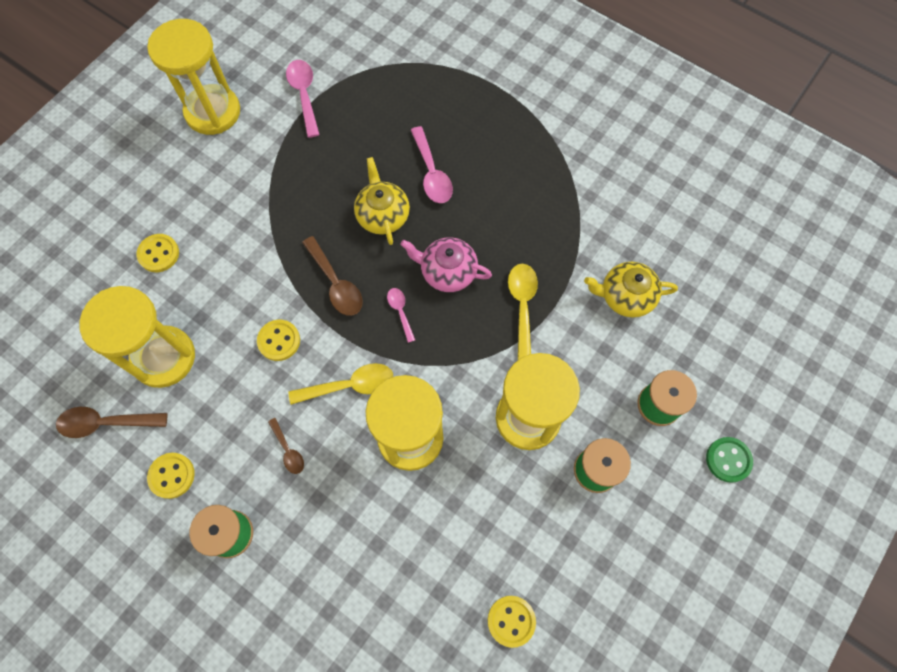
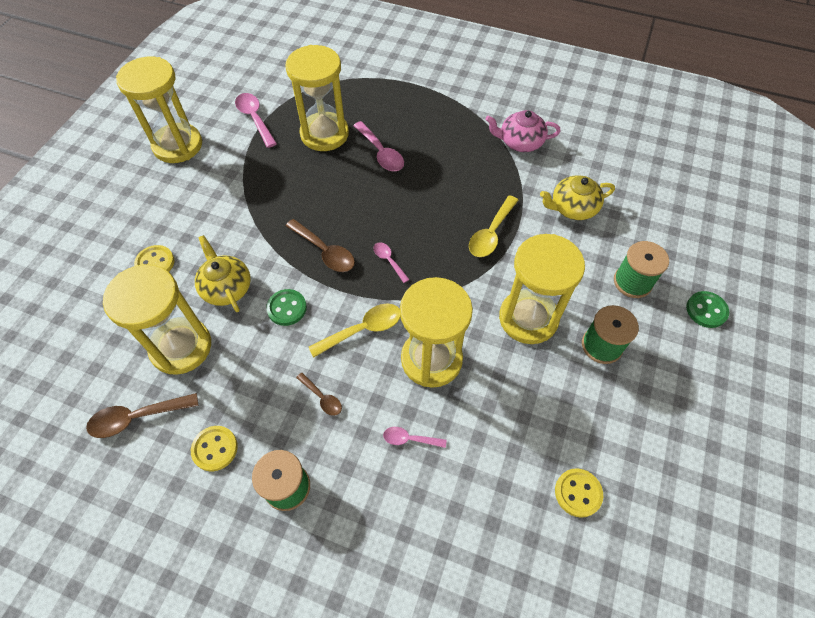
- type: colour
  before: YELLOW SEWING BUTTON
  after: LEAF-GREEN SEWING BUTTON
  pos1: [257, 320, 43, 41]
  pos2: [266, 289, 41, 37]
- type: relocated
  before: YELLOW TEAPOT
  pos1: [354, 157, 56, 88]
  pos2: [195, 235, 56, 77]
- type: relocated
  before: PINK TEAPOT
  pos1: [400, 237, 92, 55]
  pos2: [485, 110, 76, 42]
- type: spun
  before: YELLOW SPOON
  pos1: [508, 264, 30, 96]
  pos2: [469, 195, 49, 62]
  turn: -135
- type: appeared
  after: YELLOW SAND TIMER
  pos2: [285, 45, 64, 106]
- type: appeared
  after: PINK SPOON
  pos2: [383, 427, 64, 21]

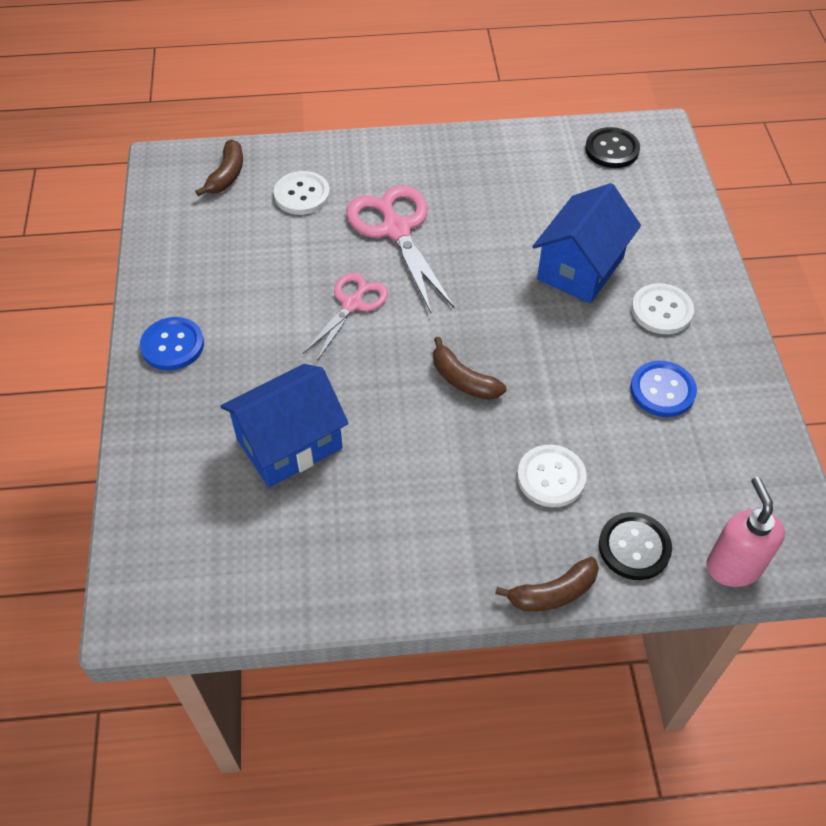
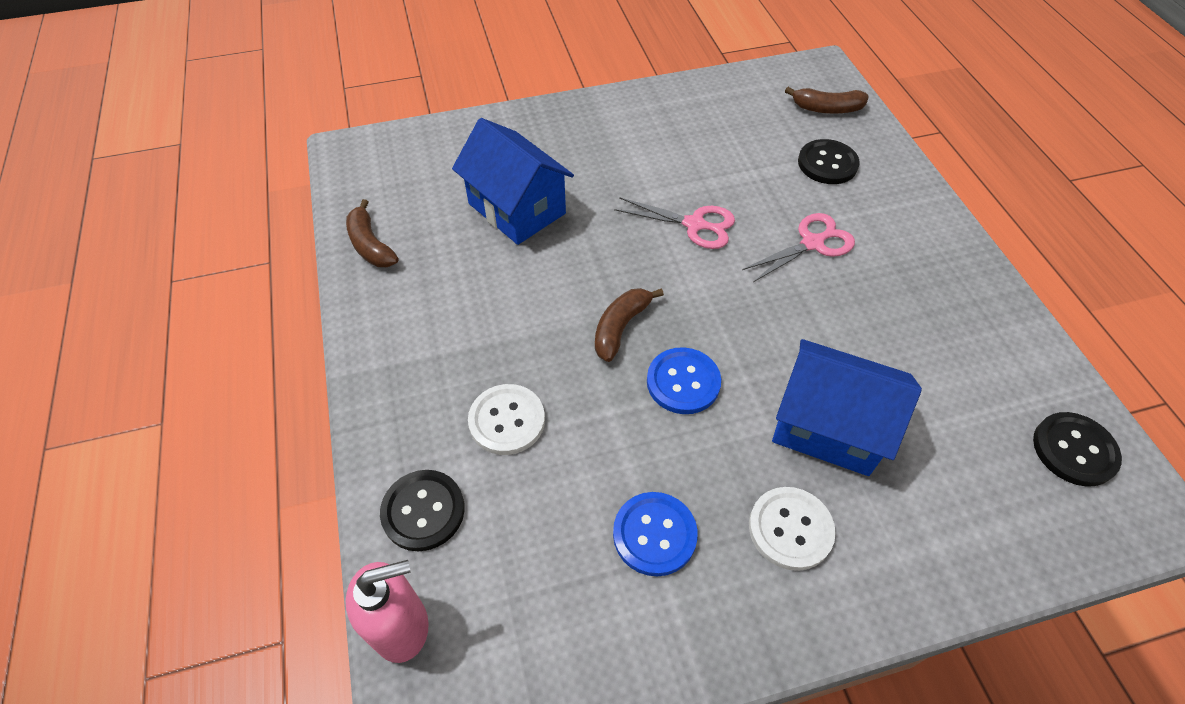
- type: relocated
  before: ROYAL BLUE SEWING BUTTON
  pos1: [140, 317, 64, 54]
  pos2: [647, 347, 74, 67]
- type: colour
  before: PURE WHITE SEWING BUTTON
  after: JET-BLACK SEWING BUTTON
  pos1: [274, 171, 56, 44]
  pos2: [798, 139, 62, 45]
- type: size
  before: PINK SCISSORS
  pos1: [346, 185, 108, 128]
  pos2: [742, 213, 113, 69]
  scale: 0.63
- type: relocated
  before: DARK BROWN BANANA
  pos1: [495, 557, 104, 55]
  pos2: [346, 199, 52, 68]

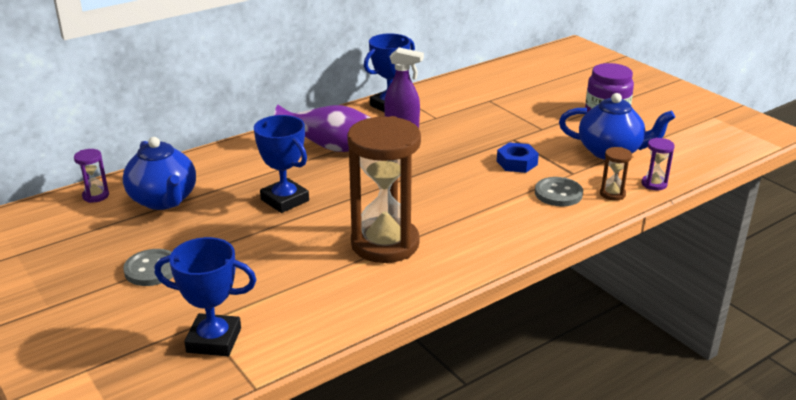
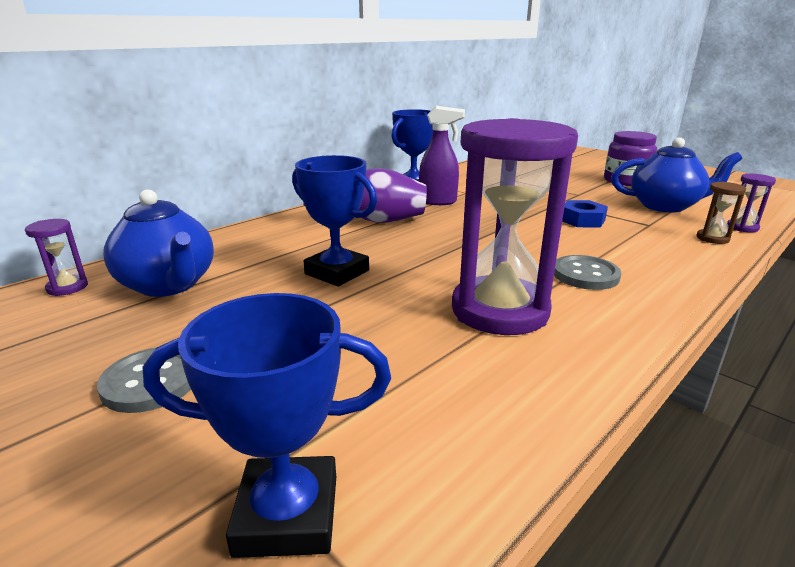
- type: colour
  before: DARK BROWN SAND TIMER
  after: PURPLE SAND TIMER
  pos1: [347, 116, 74, 147]
  pos2: [452, 118, 126, 217]
- type: relocated
  before: ASH-GREY SEWING BUTTON
  pos1: [535, 177, 48, 30]
  pos2: [554, 255, 67, 35]

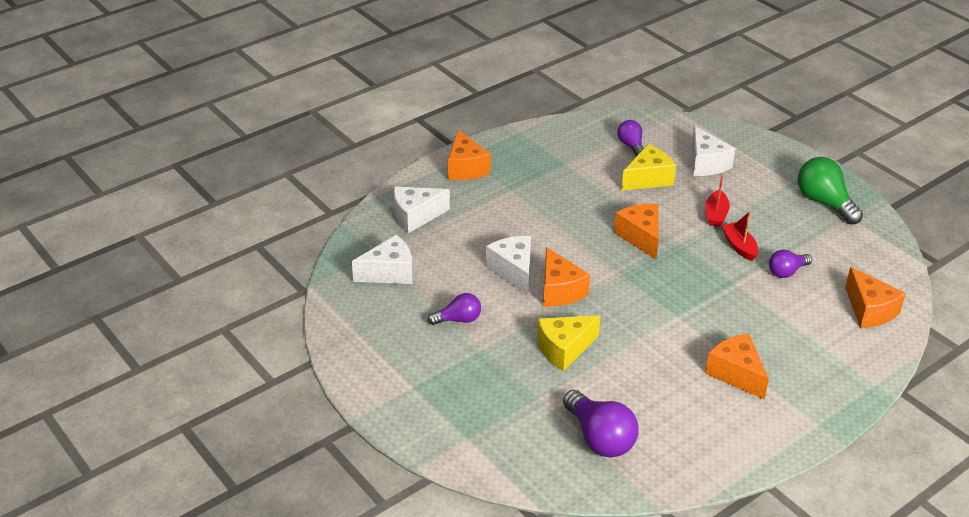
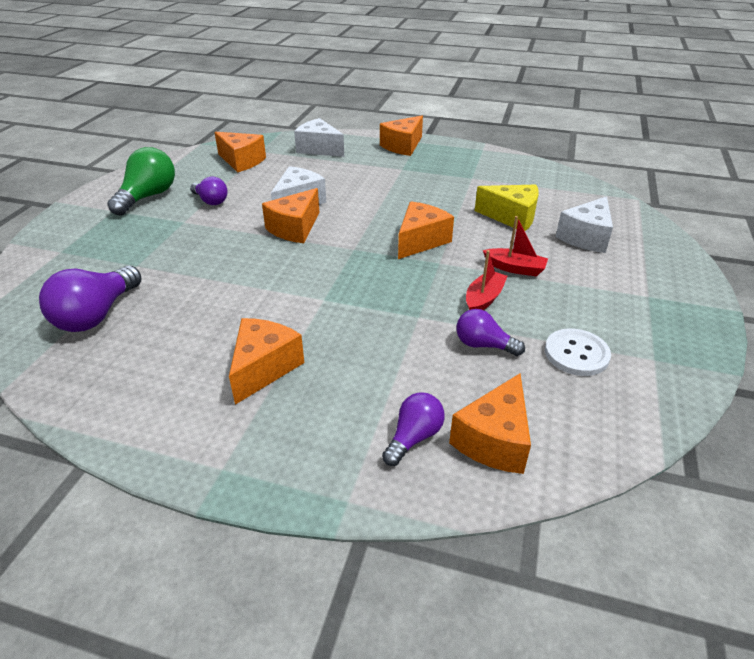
- type: colour
  before: PURE WHITE CHEESE
  after: ORANGE CHEESE
  pos1: [352, 235, 61, 49]
  pos2: [214, 132, 52, 41]
- type: missing
  before: YELLOW CHEESE
  pos1: [537, 315, 63, 56]
- type: relocated
  before: PURPLE LIGHT BULB
  pos1: [617, 120, 27, 37]
  pos2: [382, 392, 63, 74]
- type: spun
  before: CRIMSON TOY BOAT
  pos1: [706, 173, 24, 54]
  pos2: [483, 216, 65, 60]
  turn: -135
- type: relocated
  before: LEAF-GREEN LIGHT BULB
  pos1: [798, 157, 65, 68]
  pos2: [107, 147, 68, 69]
- type: appeared
  after: PURE WHITE SEWING BUTTON
  pos2: [545, 329, 66, 47]

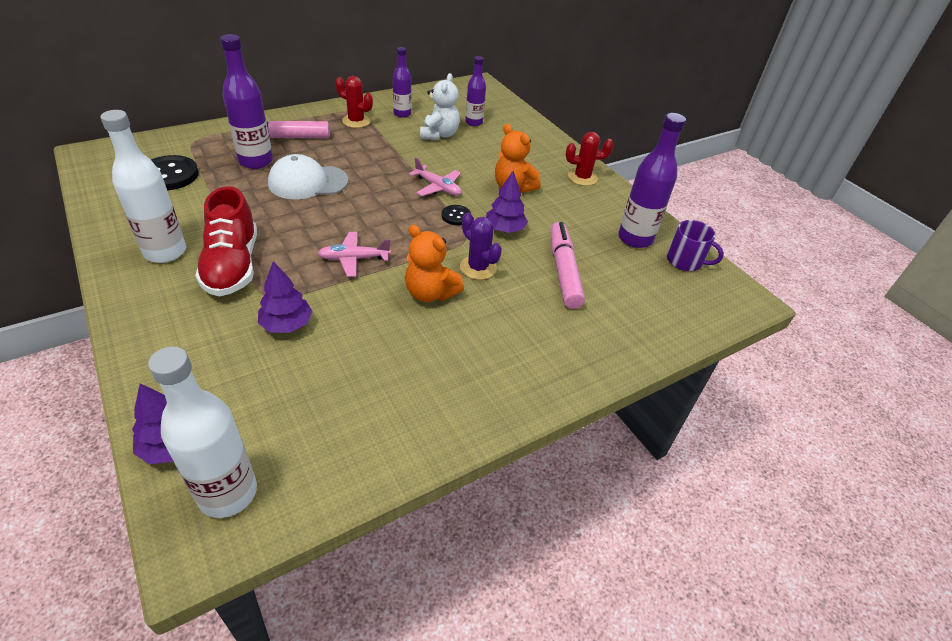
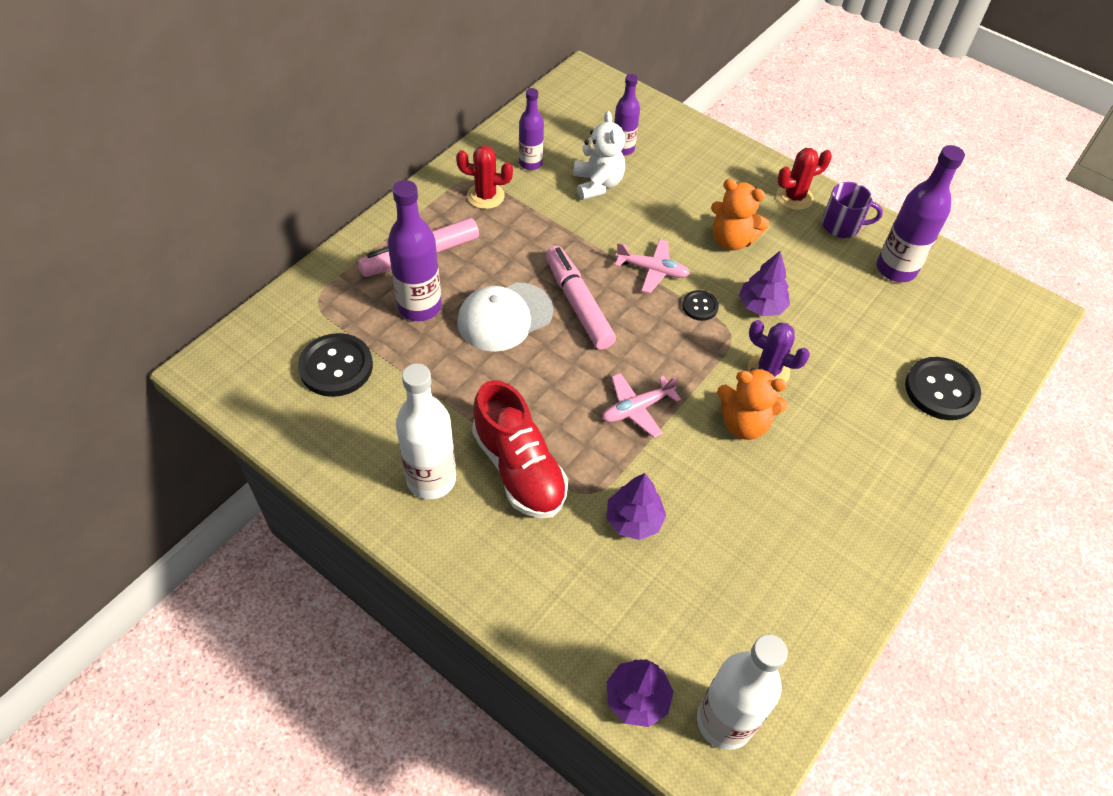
- type: relocated
  before: PINK FELT PEN
  pos1: [550, 222, 35, 87]
  pos2: [546, 246, 70, 104]
- type: relocated
  before: PURPLE COFFEE MUG
  pos1: [667, 220, 57, 51]
  pos2: [822, 182, 61, 56]
- type: appeared
  after: JET-BLACK SEWING BUTTON
  pos2: [905, 357, 76, 63]

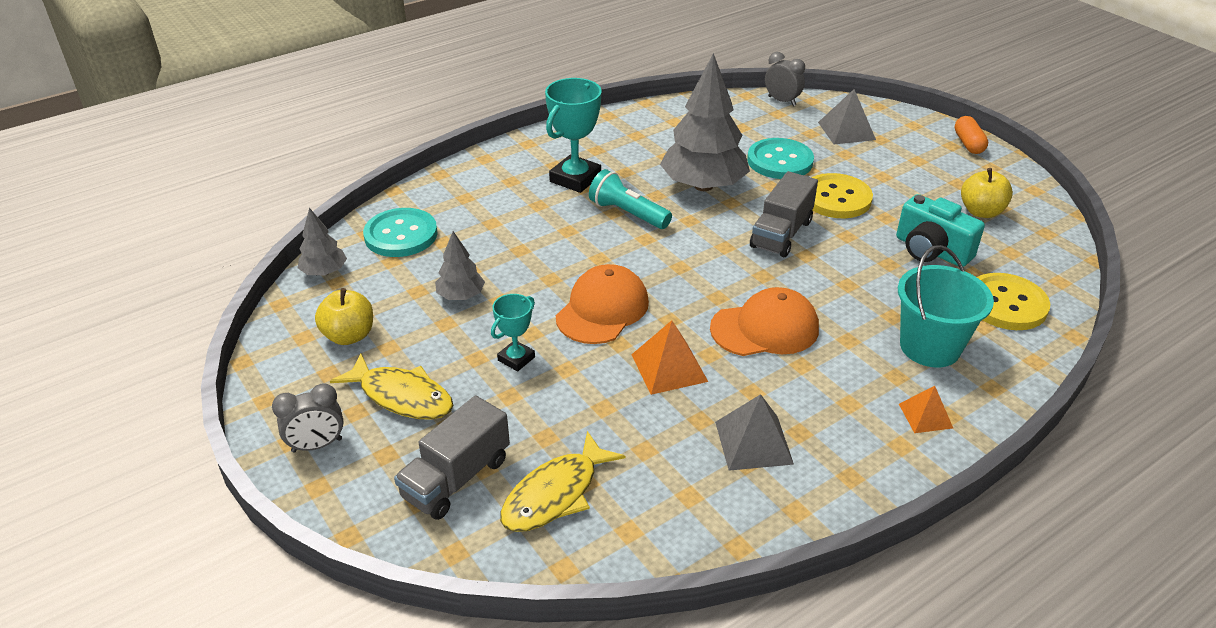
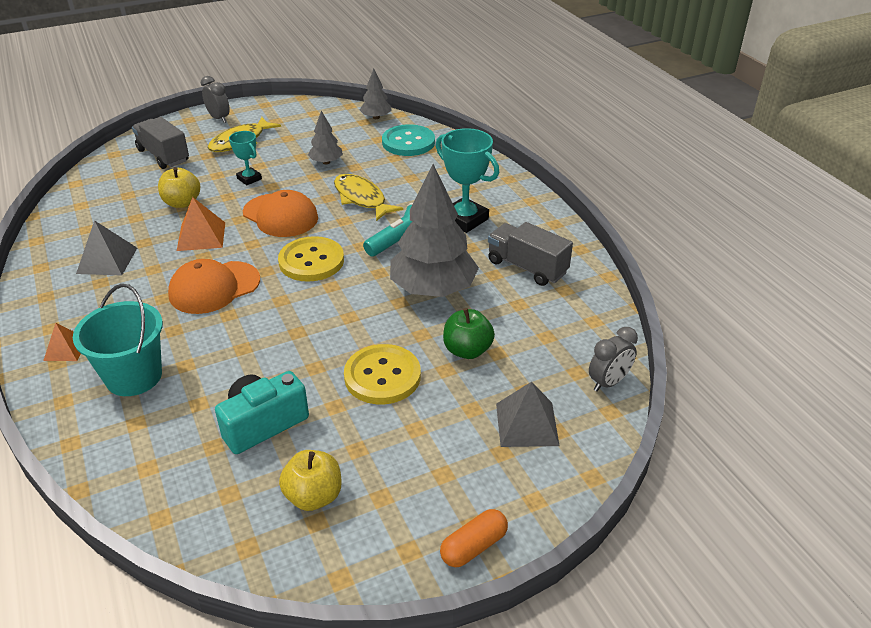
- type: spun
  before: ASH-GREY BEDSIDE CLOCK
  pos1: [272, 383, 72, 69]
  pos2: [201, 76, 29, 47]
  turn: 150
- type: relocated
  before: YELLOW APPLE
  pos1: [315, 288, 58, 57]
  pos2: [158, 167, 42, 41]
- type: relocated
  before: YELLOW TOY FISH
  pos1: [500, 431, 125, 101]
  pos2: [334, 174, 69, 47]
- type: spun
  before: ORANGE CAP
  pos1: [710, 287, 109, 69]
  pos2: [168, 259, 92, 55]
  turn: 60
- type: exchanged
  before: AQUA SEWING BUTTON
  after: LEAF-GREEN APPLE
  pos1: [747, 138, 67, 41]
  pos2: [443, 308, 52, 51]
- type: relocated
  before: ASH-GREY TOY TRUCK
  pos1: [750, 171, 68, 86]
  pos2: [488, 222, 85, 64]
- type: spun
  before: ORANGE PILL
  pos1: [955, 116, 33, 38]
  pos2: [440, 509, 68, 58]
  turn: -45
- type: relocated
  before: YELLOW SEWING BUTTON
  pos1: [977, 273, 73, 57]
  pos2: [278, 236, 66, 46]

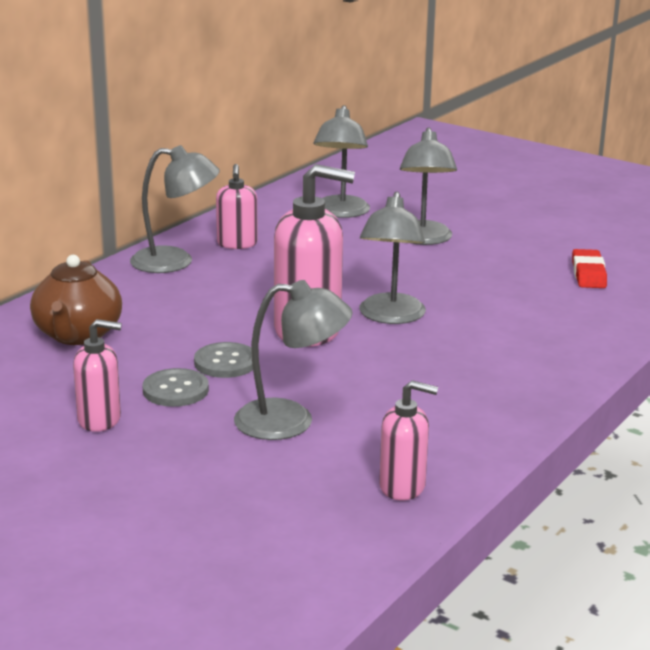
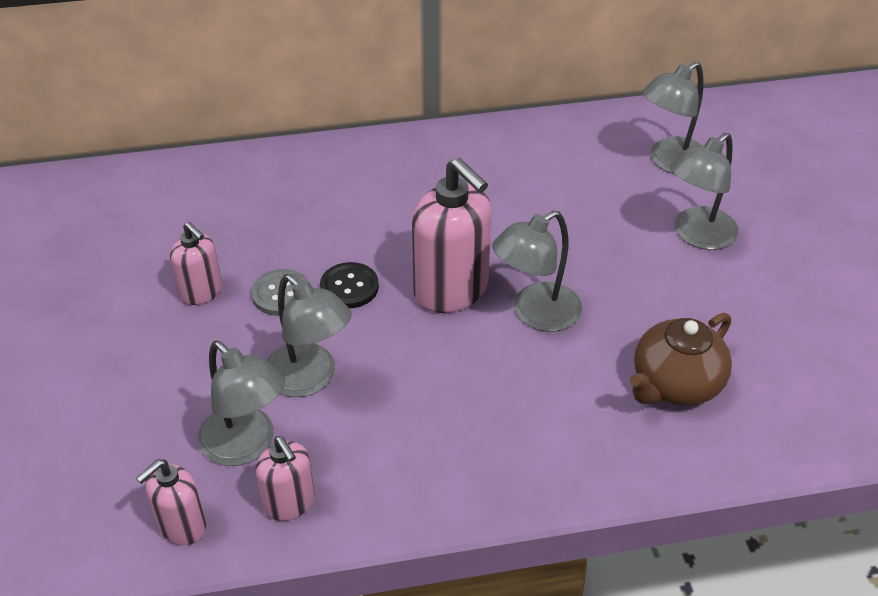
- type: relocated
  before: DARK BROWN TEAPOT
  pos1: [30, 255, 92, 90]
  pos2: [630, 313, 102, 93]
- type: relocated
  before: ASH-GREY DESK LAMP
  pos1: [130, 145, 90, 128]
  pos2: [197, 341, 88, 125]
- type: colour
  before: ASH-GREY SEWING BUTTON
  after: JET-BLACK SEWING BUTTON
  pos1: [194, 342, 59, 36]
  pos2: [320, 262, 59, 46]
- type: relocated
  before: PINK PUMP BOTTLE
  pos1: [216, 164, 42, 85]
  pos2: [136, 459, 70, 86]
- type: missing
  before: CRIMSON ERASER
  pos1: [572, 249, 35, 39]

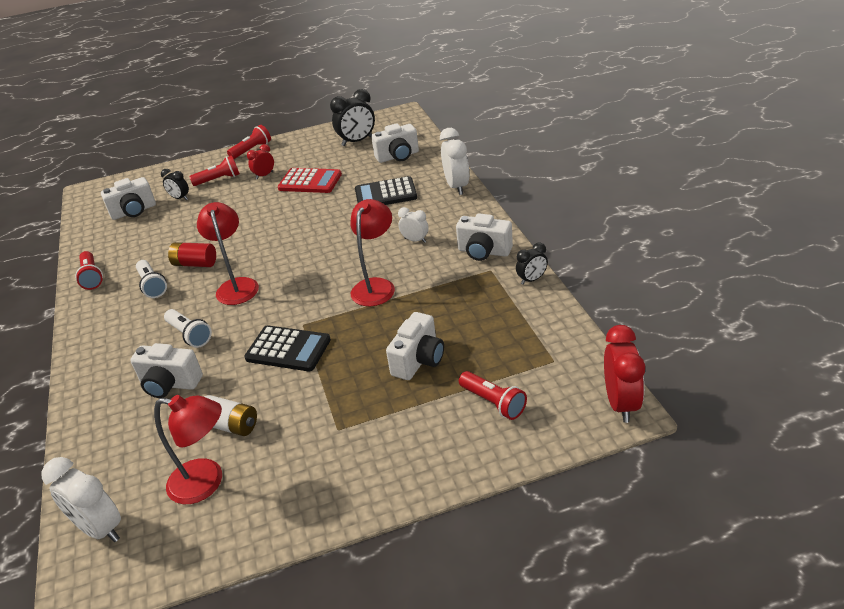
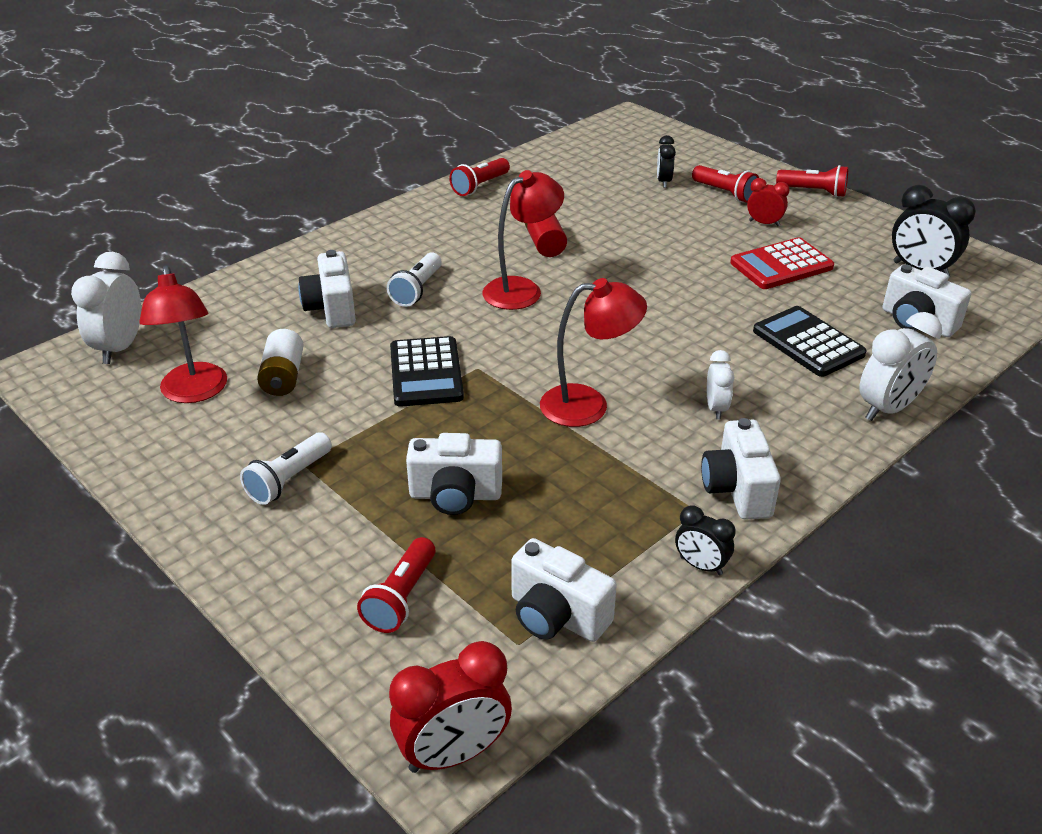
- type: relocated
  before: PURE WHITE COMPACT CAMERA
  pos1: [101, 177, 55, 43]
  pos2: [511, 538, 106, 104]
- type: relocated
  before: PURE WHITE FLASHLIGHT
  pos1: [136, 260, 31, 38]
  pos2: [240, 432, 92, 73]
- type: spun
  before: CRIMSON CALCULATOR
  pos1: [278, 168, 64, 25]
  pos2: [730, 237, 104, 52]
  turn: 75

